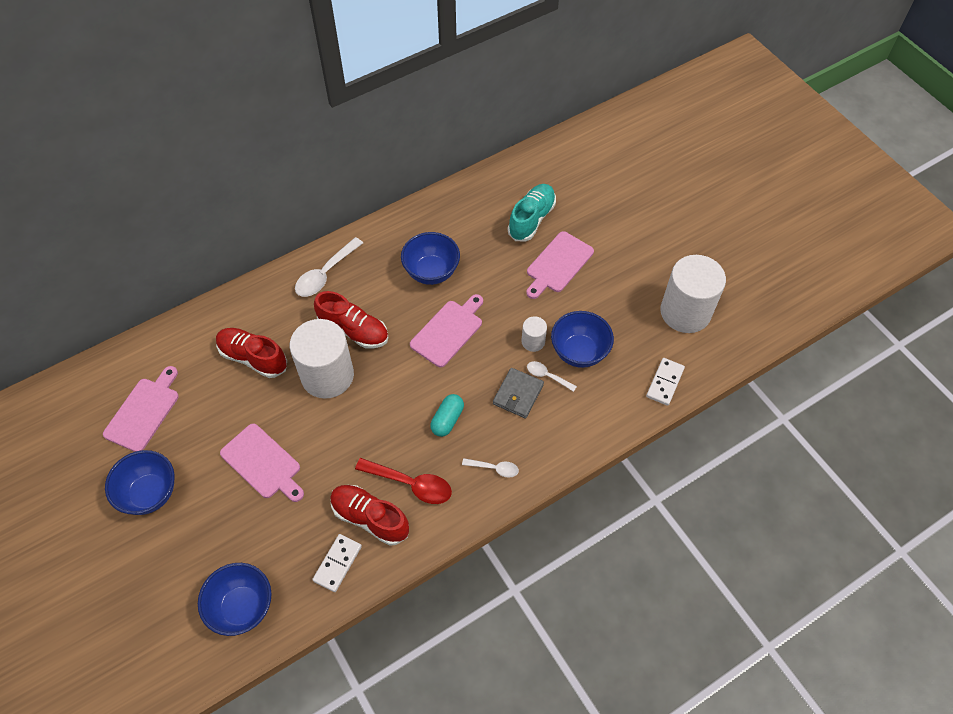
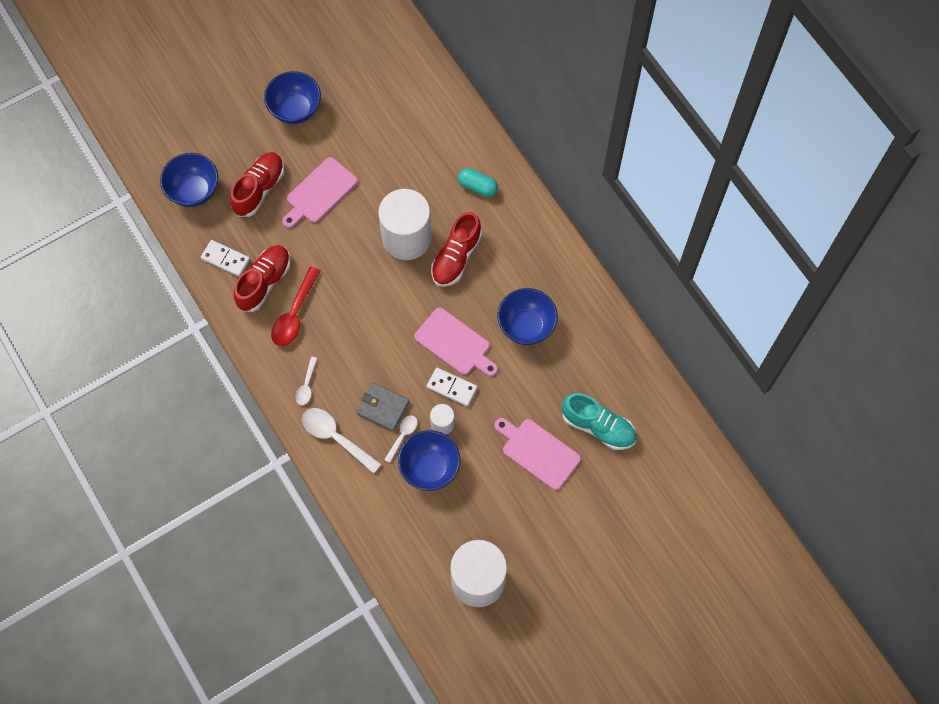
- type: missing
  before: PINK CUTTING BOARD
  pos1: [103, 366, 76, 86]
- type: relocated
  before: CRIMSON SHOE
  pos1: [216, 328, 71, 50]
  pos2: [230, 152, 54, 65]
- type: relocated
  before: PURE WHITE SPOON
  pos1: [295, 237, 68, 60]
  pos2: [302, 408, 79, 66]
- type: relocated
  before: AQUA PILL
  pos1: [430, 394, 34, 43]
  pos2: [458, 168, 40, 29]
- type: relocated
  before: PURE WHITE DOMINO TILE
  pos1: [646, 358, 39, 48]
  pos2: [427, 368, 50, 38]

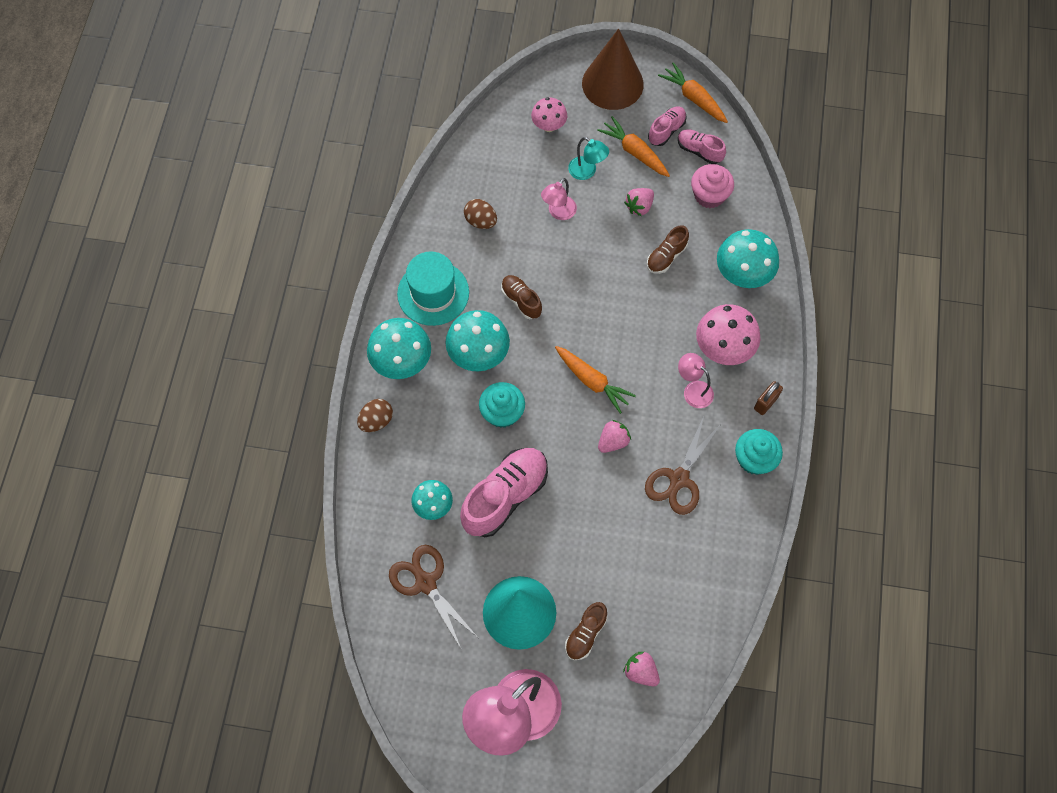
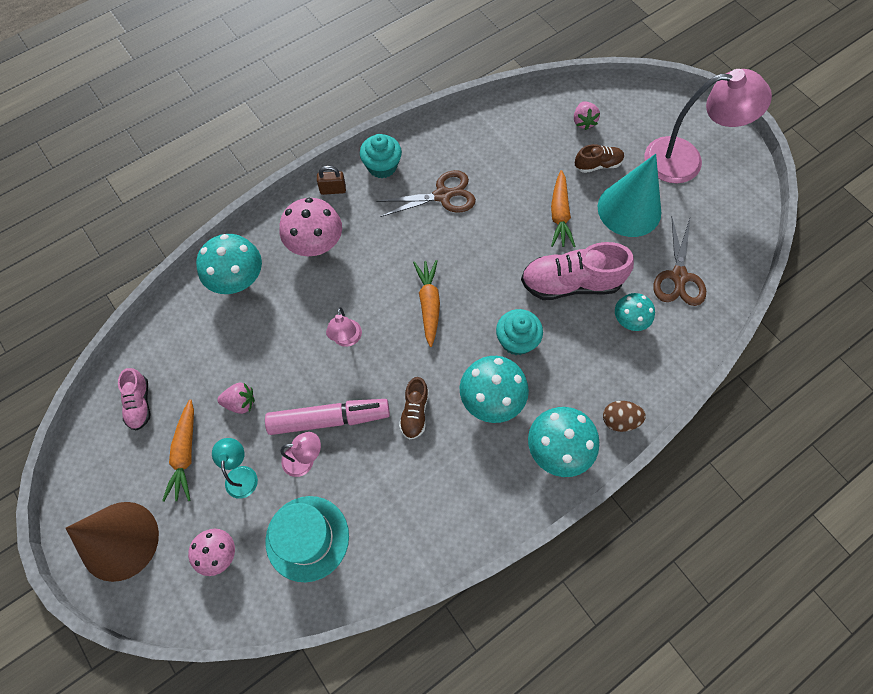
- type: relocated
  before: AQUA TALL HAT
  pos1: [397, 252, 72, 74]
  pos2: [265, 496, 84, 86]
- type: missing
  before: DARK BROWN EGG
  pos1: [464, 199, 33, 30]
- type: missing
  before: PINK BERRY
  pos1: [598, 420, 33, 33]
- type: missing
  before: DARK BROWN SHOE
  pos1: [647, 225, 42, 49]
- type: missing
  before: PINK SHOE
  pos1: [648, 107, 39, 39]
- type: relocated
  before: ORANGE TOY CARROT
  pos1: [658, 62, 70, 61]
  pos2: [551, 170, 25, 77]
- type: relocated
  before: PINK DESK LAMP
  pos1: [678, 353, 36, 55]
  pos2: [326, 307, 36, 40]
- type: missing
  before: PINK MUFFIN
  pos1: [691, 164, 43, 44]
- type: appeared
  after: PINK FELT PEN
  pos2: [265, 399, 125, 36]

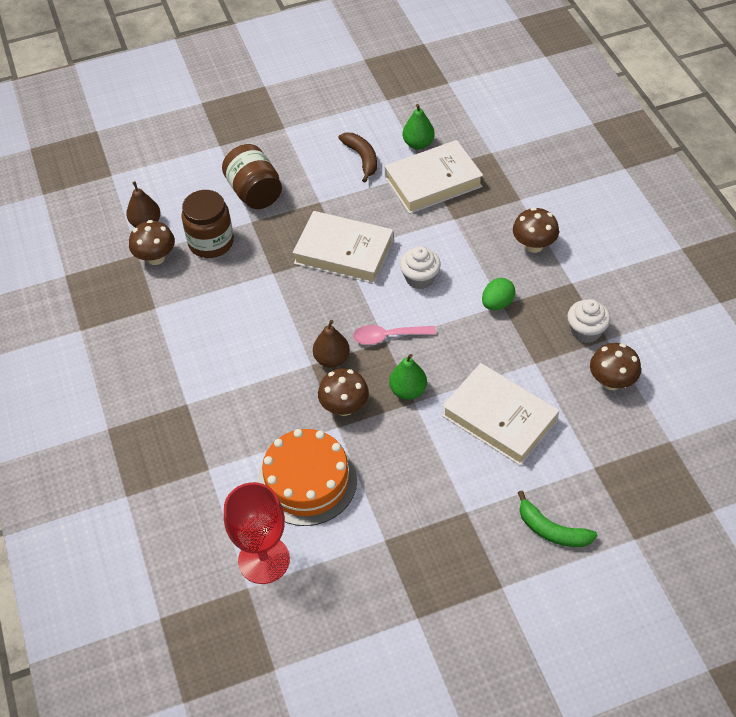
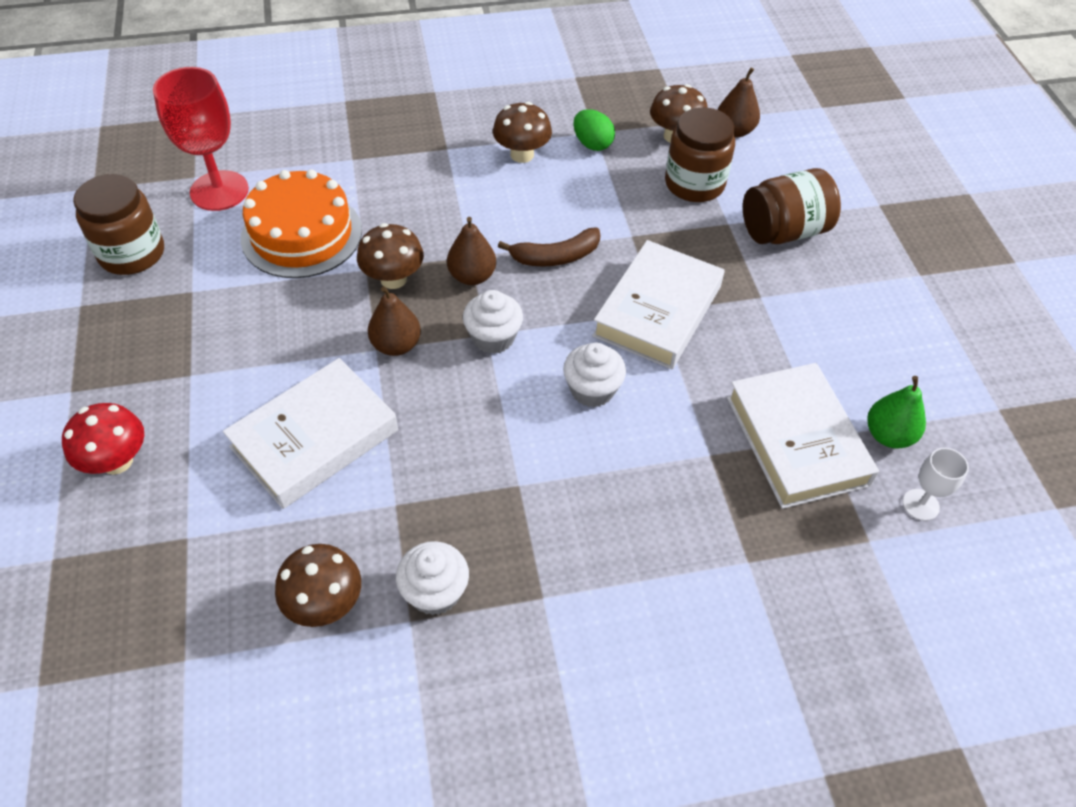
- type: relocated
  before: DARK BROWN BANANA
  pos1: [339, 133, 38, 49]
  pos2: [498, 227, 103, 40]
- type: exchanged
  before: PINK SPOON
  after: PURE WHITE MUFFIN
  pos1: [353, 325, 83, 20]
  pos2: [463, 290, 60, 64]
- type: colour
  before: LEAF-GREEN PEAR FRUIT
  after: DARK BROWN PEAR FRUIT
  pos1: [389, 354, 38, 46]
  pos2: [368, 286, 53, 70]
- type: relocated
  before: LEAF-GREEN EGG
  pos1: [482, 278, 34, 32]
  pos2: [574, 109, 41, 42]
- type: relocated
  before: DARK BROWN MUSHROOM
  pos1: [513, 207, 46, 46]
  pos2: [493, 102, 59, 61]
- type: exchanged
  before: LEAF-GREEN BANANA
  after: CRIMSON MUSHROOM
  pos1: [518, 491, 79, 56]
  pos2: [62, 403, 82, 72]
- type: appeared
  after: DARK BROWN JAM JAR
  pos2: [73, 174, 91, 101]
- type: appeared
  after: PURE WHITE CHALICE
  pos2: [903, 448, 66, 73]

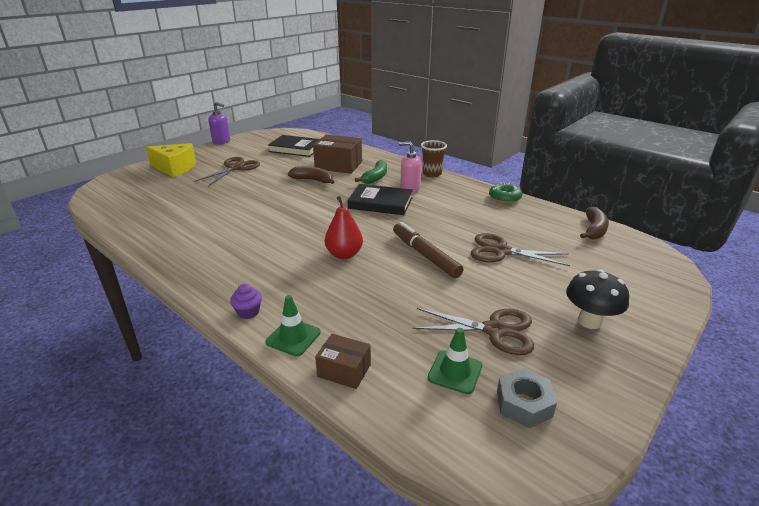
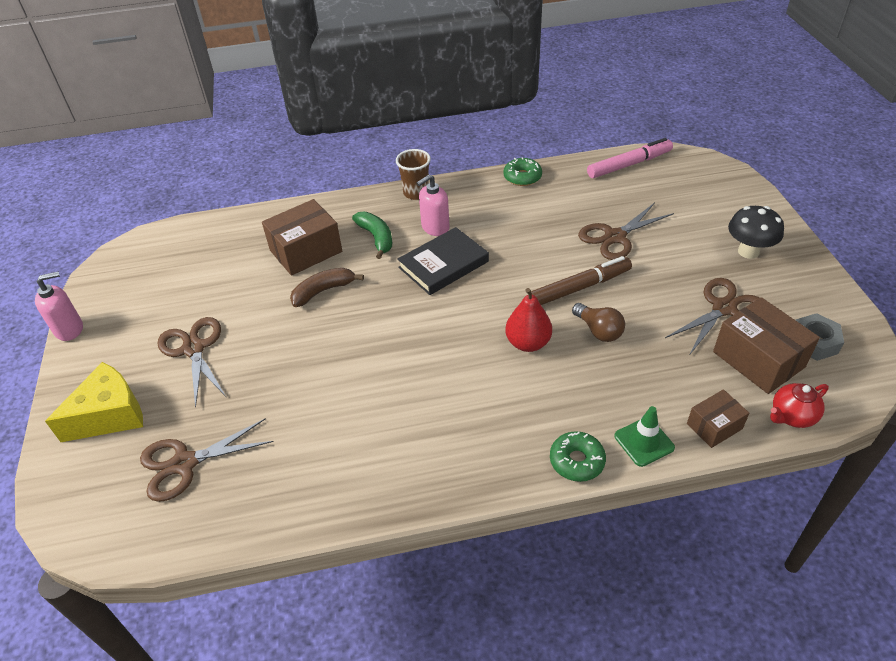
- type: colour
  before: PURPLE PUMP BOTTLE
  after: PINK PUMP BOTTLE
  pos1: [208, 102, 22, 43]
  pos2: [35, 271, 48, 70]
- type: exchanged
  before: PURPLE MUFFIN
  after: LEAF-GREEN DOUGHNUT
  pos1: [230, 284, 32, 35]
  pos2: [550, 431, 56, 51]
- type: missing
  before: JET-BLACK HARDBACK
  pos1: [268, 135, 51, 22]
- type: spun
  before: DARK BROWN FELT PEN
  pos1: [393, 222, 70, 56]
  pos2: [531, 256, 101, 49]
  turn: 150
- type: exchanged
  before: LEAF-GREEN SAFETY CONE
  after: DARK BROWN PARCEL
  pos1: [428, 328, 54, 66]
  pos2: [713, 297, 107, 97]
- type: exchanged
  before: DARK BROWN BANANA
  after: PINK FELT PEN
  pos1: [580, 207, 29, 32]
  pos2: [587, 138, 86, 40]
- type: appeared
  after: DARK BROWN SCISSORS
  pos2: [140, 418, 134, 84]
- type: appeared
  after: DARK BROWN LIGHT BULB
  pos2: [572, 303, 53, 39]
- type: appeared
  after: CRIMSON TEAPOT
  pos2: [770, 383, 59, 45]

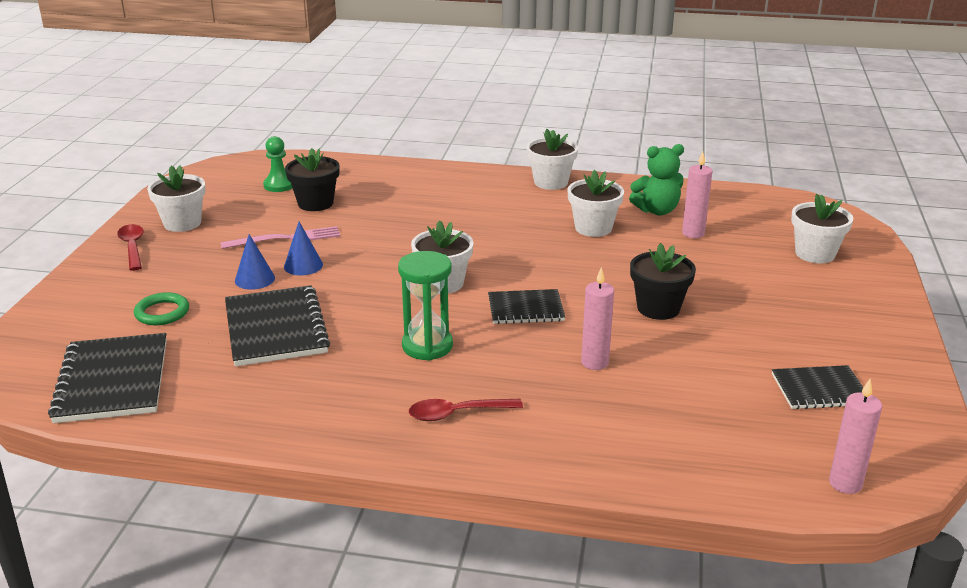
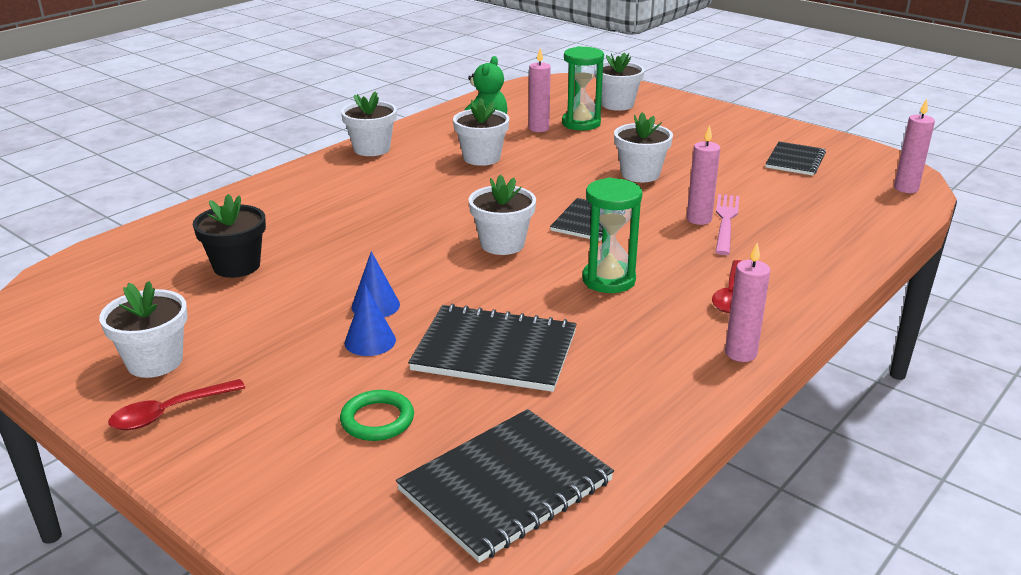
- type: spun
  before: JET-BLACK NOTEBOOK
  pos1: [48, 333, 119, 90]
  pos2: [396, 409, 218, 154]
  turn: -60
- type: spun
  before: CRIMSON SPOON
  pos1: [117, 224, 27, 47]
  pos2: [108, 379, 137, 51]
  turn: -45
- type: relocated
  before: PINK DINNER FORK
  pos1: [221, 226, 119, 23]
  pos2: [715, 194, 24, 61]
- type: missing
  before: LEAF-GREEN PAWN
  pos1: [263, 136, 29, 56]
- type: colour
  before: JET-BLACK POTTED PLANT
  after: PURE WHITE POTTED PLANT
  pos1: [630, 243, 66, 77]
  pos2: [614, 112, 59, 70]
- type: appeared
  after: LEAF-GREEN SAND TIMER
  pos2: [562, 46, 42, 84]
- type: appeared
  after: PINK PILLAR CANDLE
  pos2: [725, 243, 45, 119]

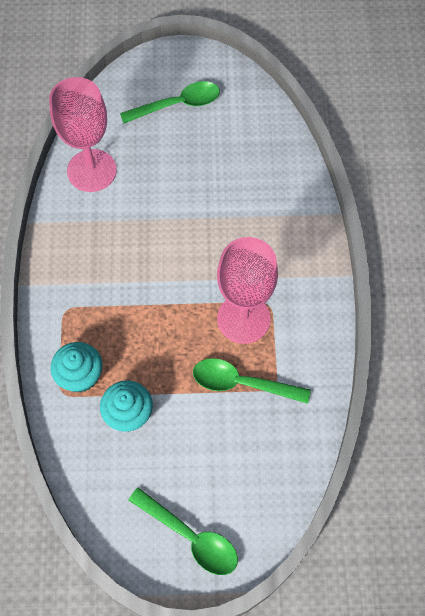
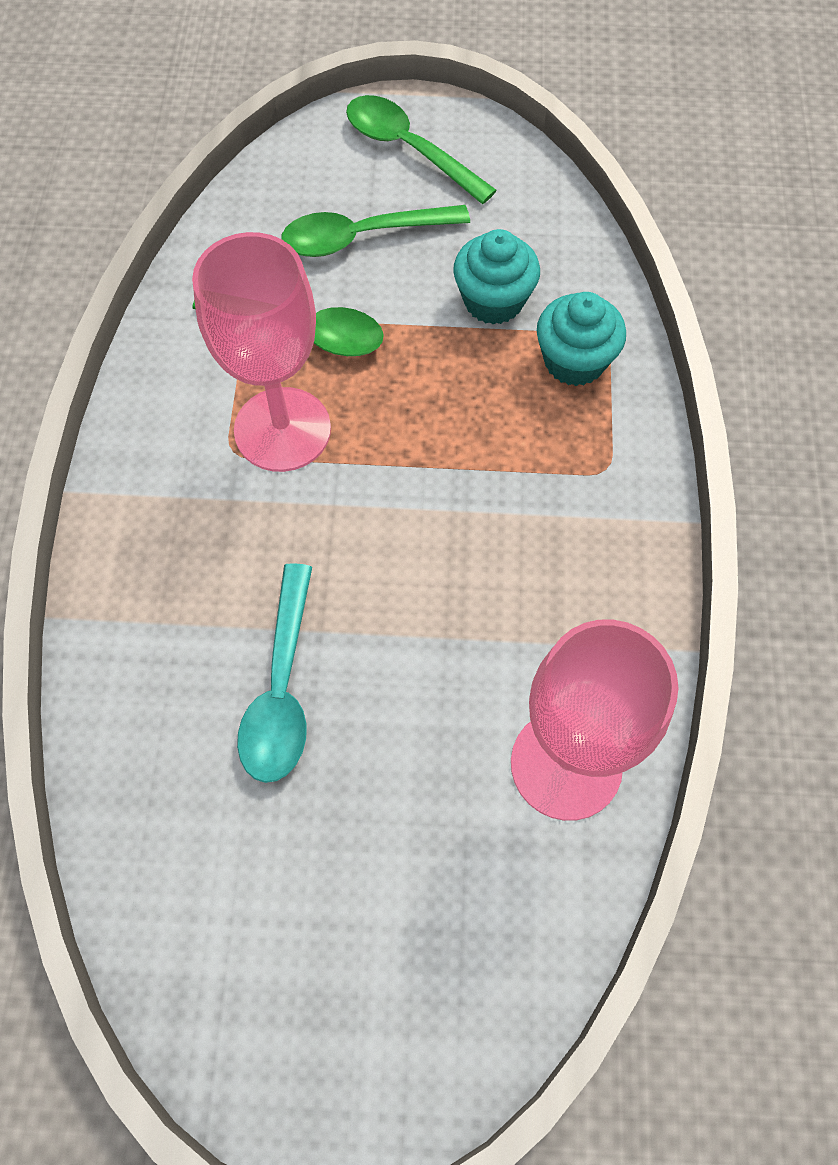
- type: relocated
  before: LEAF-GREEN SPOON
  pos1: [120, 81, 100, 43]
  pos2: [281, 205, 189, 52]
- type: appeared
  after: AQUA SPOON
  pos2: [237, 563, 75, 220]

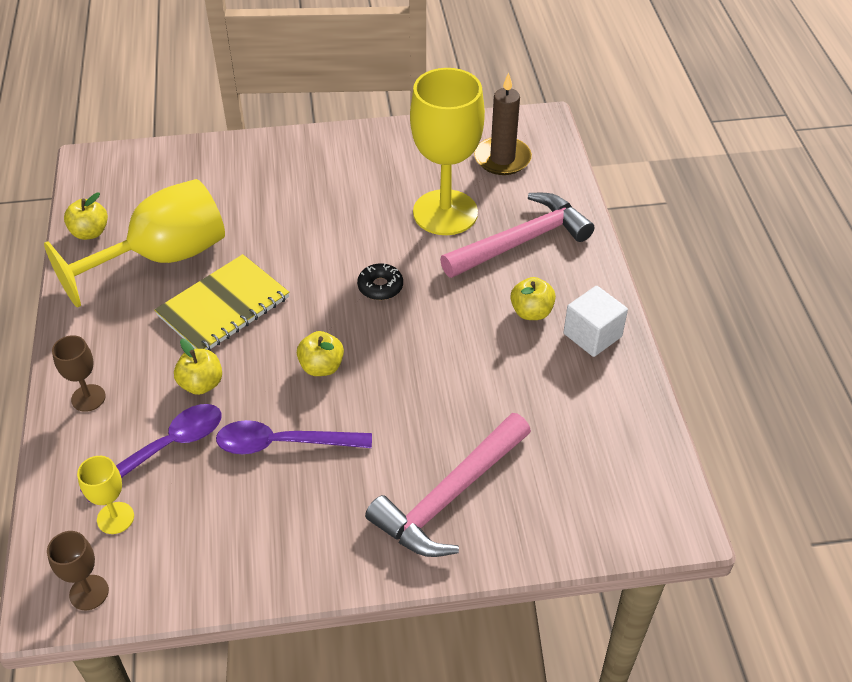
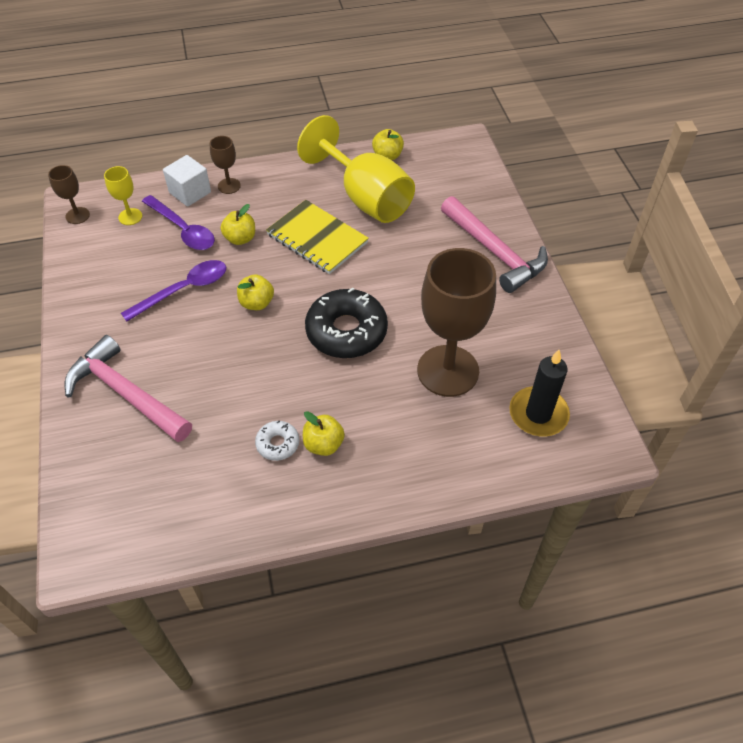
- type: spun
  before: PURPLE SPOON
  pos1: [216, 420, 156, 34]
  pos2: [121, 260, 105, 62]
  turn: 60
- type: size
  before: JET-BLACK DOUGHNUT
  pos1: [357, 263, 46, 37]
  pos2: [305, 287, 83, 71]
  scale: 2.07
- type: colour
  before: YELLOW CHALICE
  after: DARK BROWN CHALICE
  pos1: [410, 68, 75, 167]
  pos2: [417, 248, 79, 149]
- type: relocated
  before: PINK HAMMER
  pos1: [440, 193, 155, 85]
  pos2: [441, 196, 107, 97]
- type: colour
  before: DARK BROWN PILLAR CANDLE
  after: JET-BLACK PILLAR CANDLE
  pos1: [474, 73, 58, 102]
  pos2: [509, 349, 61, 88]
- type: relocated
  before: PURE WHITE SOLID CUBE
  pos1: [563, 286, 65, 71]
  pos2: [163, 155, 48, 52]
- type: appeared
  after: PURE WHITE DOUGHNUT
  pos2: [255, 421, 44, 40]

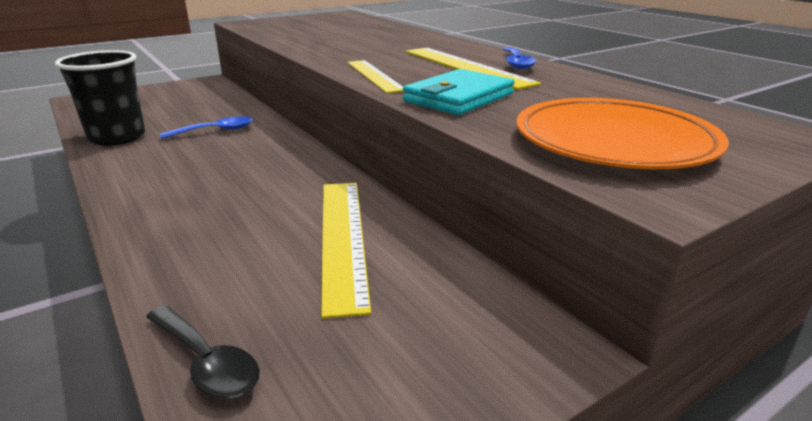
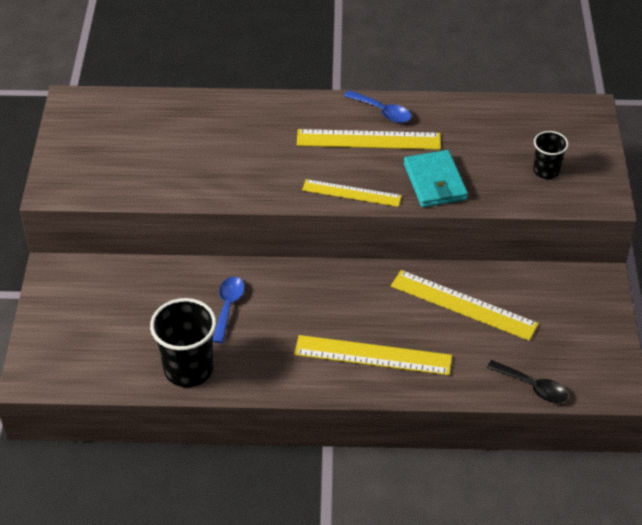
- type: spun
  before: JET-BLACK SPOON
  pos1: [146, 306, 114, 93]
  pos2: [487, 360, 81, 43]
  turn: 45
- type: exchanged
  before: ORANGE PLATE
  after: JET-BLACK BEAKER
  pos1: [516, 98, 213, 71]
  pos2: [533, 131, 36, 48]
- type: appeared
  after: YELLOW STRAIGHTEDGE
  pos2: [294, 335, 158, 40]

